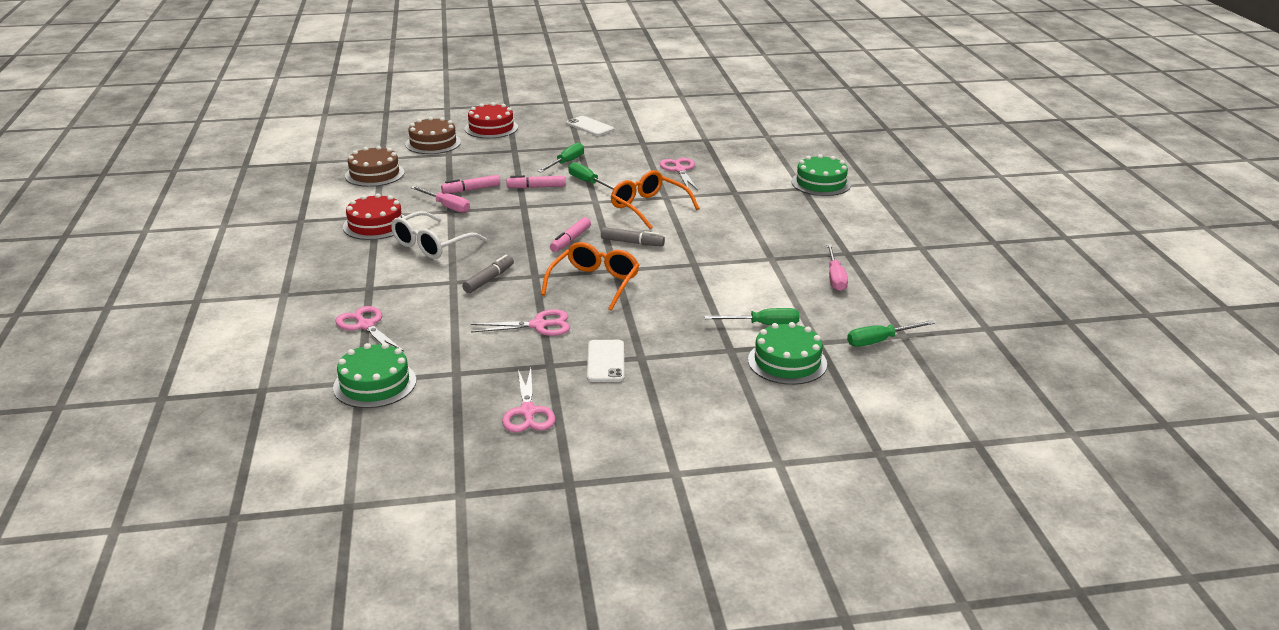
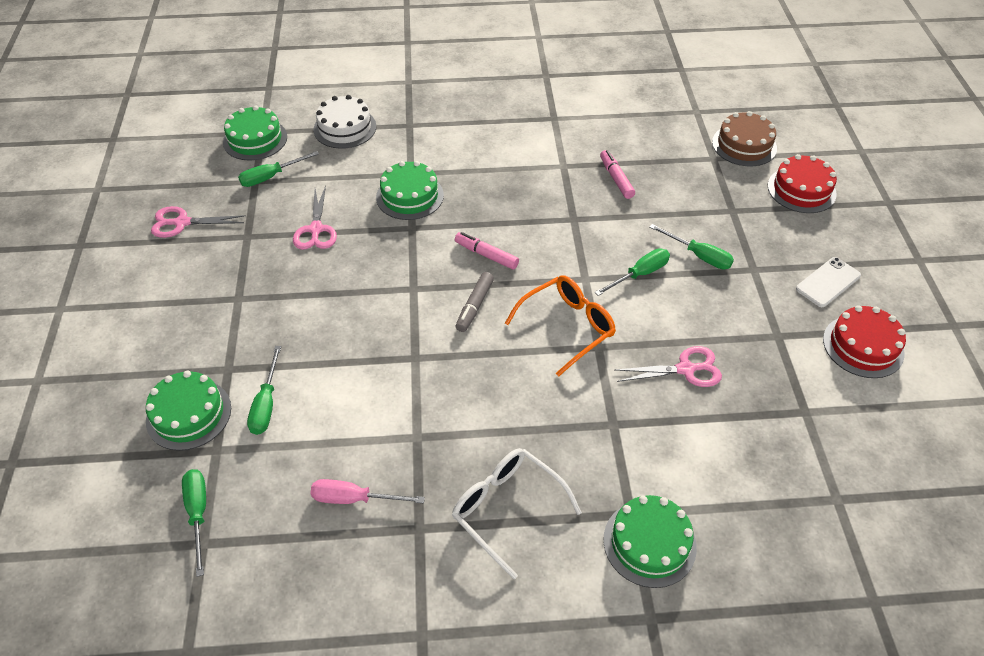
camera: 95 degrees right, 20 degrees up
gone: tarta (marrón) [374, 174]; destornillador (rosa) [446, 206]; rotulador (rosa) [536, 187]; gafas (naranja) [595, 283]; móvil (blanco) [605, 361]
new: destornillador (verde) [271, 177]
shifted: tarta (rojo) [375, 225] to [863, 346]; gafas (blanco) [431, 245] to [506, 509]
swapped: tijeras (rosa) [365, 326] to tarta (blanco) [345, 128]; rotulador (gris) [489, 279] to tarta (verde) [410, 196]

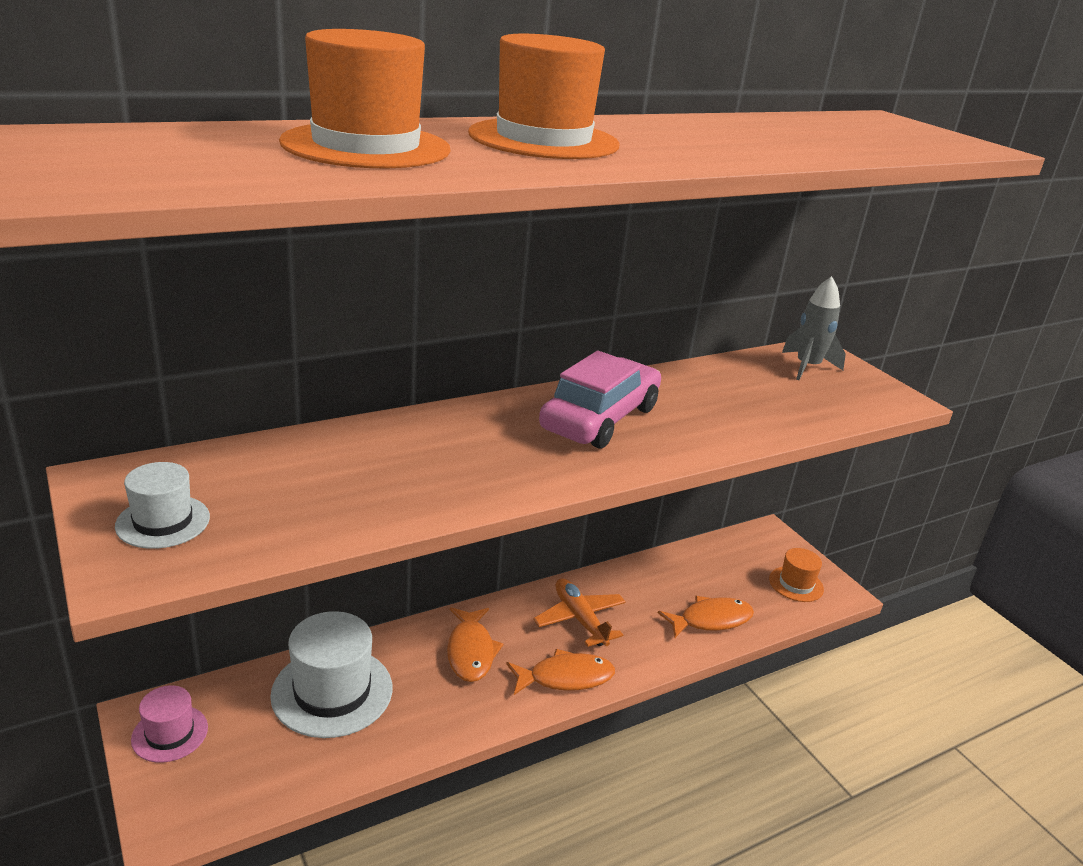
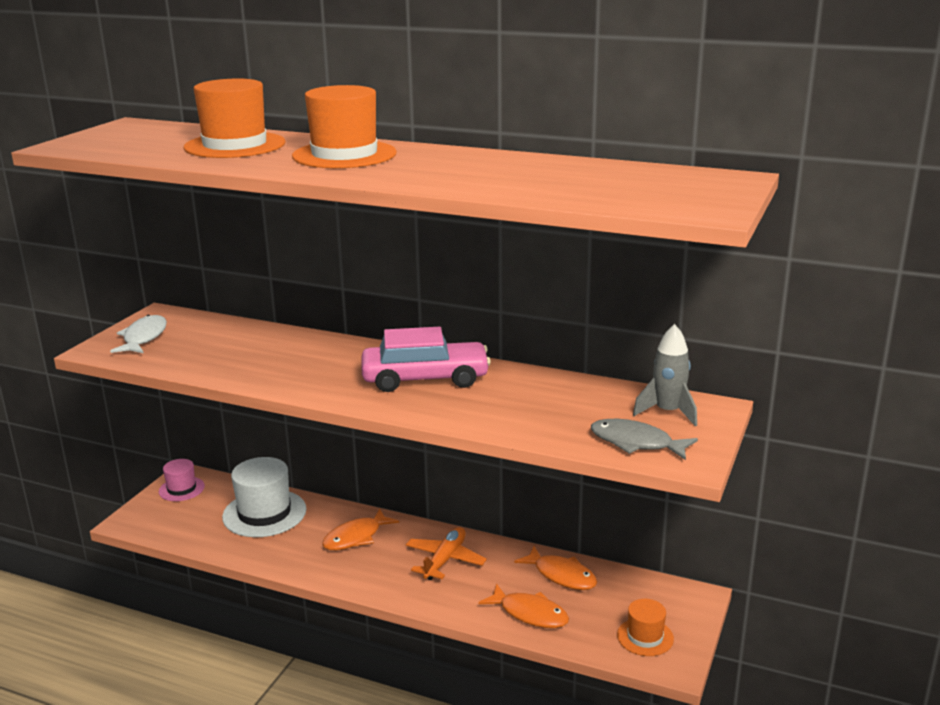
camera: 55 degrees right, 5 degrees down
new: pez (gris) [636, 443]
shifted: pez (naranja) [565, 677] to [561, 575]
swapped: sombrero (blanco) [163, 521] to pez (blanco) [143, 338]

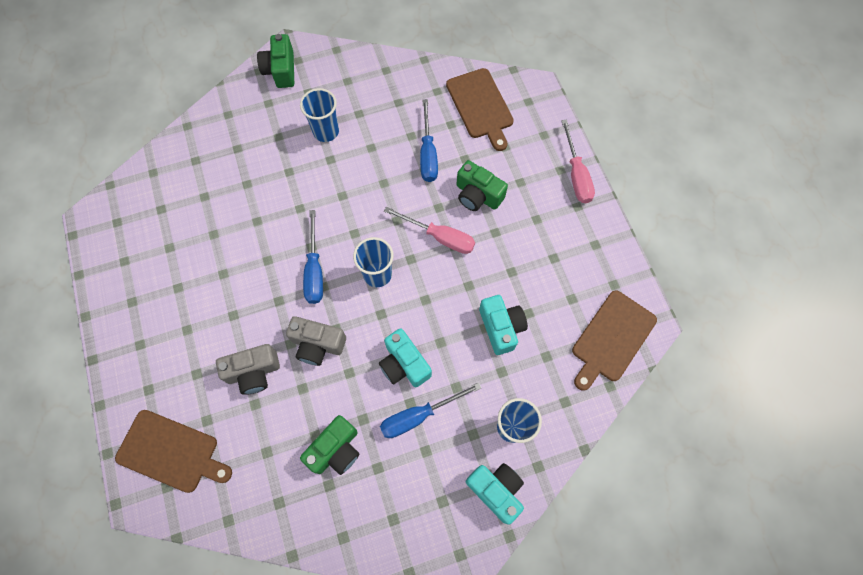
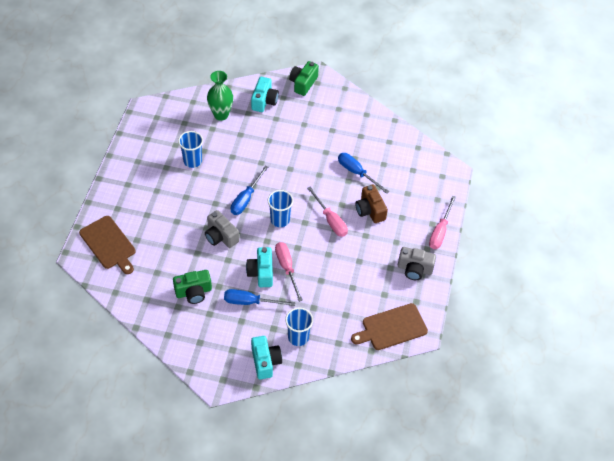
camera: 30 degrees right, 15 degrees down
gone: tabla de cortar (marrón) [480, 106]
new: florero (verde) [221, 115]; destornillador (rosa) [287, 268]
shifted: cámara (gris) [254, 372] to [414, 269]; vaso (azul) [326, 131] to [192, 161]; cámara (turquesa) [501, 327] to [264, 101]
repainted: cámara (verde) [477, 195] to cámara (marrón) [370, 210]
rotated: destornillador (azul) [428, 154] = [357, 173] 105 degrees clockwise

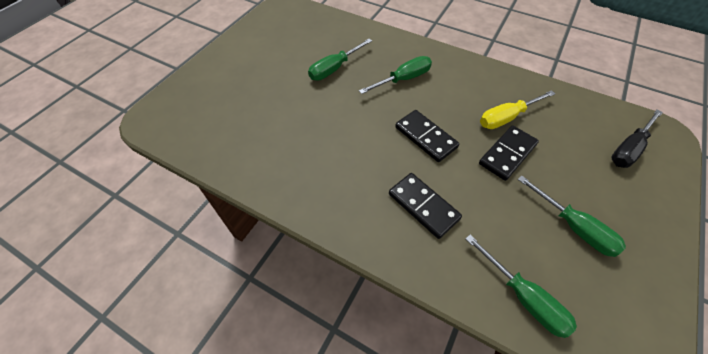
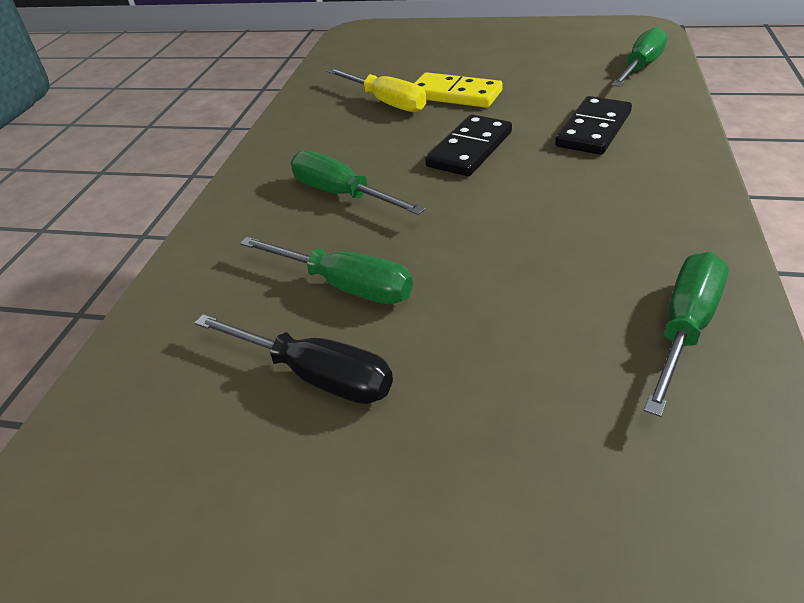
camera: 105 degrees left, 15 degrees down
shifted: destornillador (verde) [574, 227] to [684, 327]; destornillador (negro) [628, 149] to [315, 375]
repainted: ficha de dominó (negro) [507, 154] to ficha de dominó (amarillo) [455, 95]

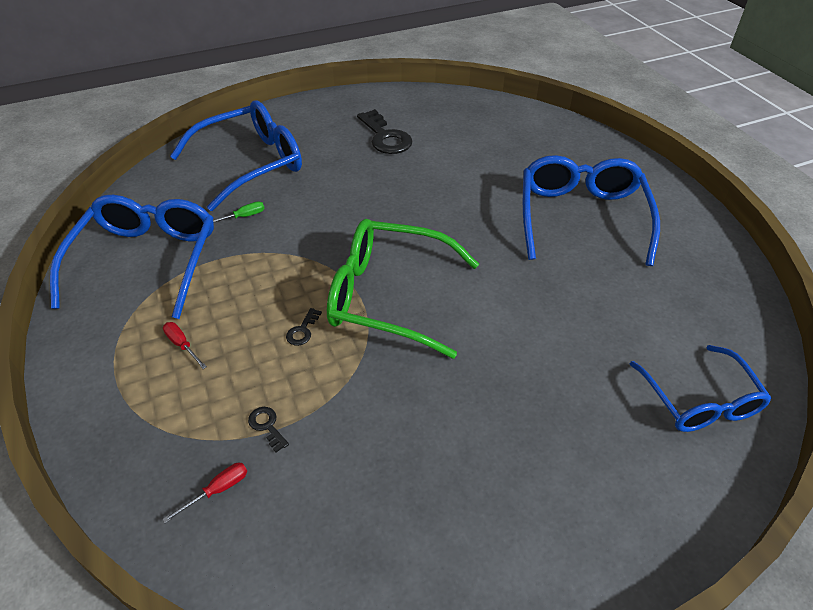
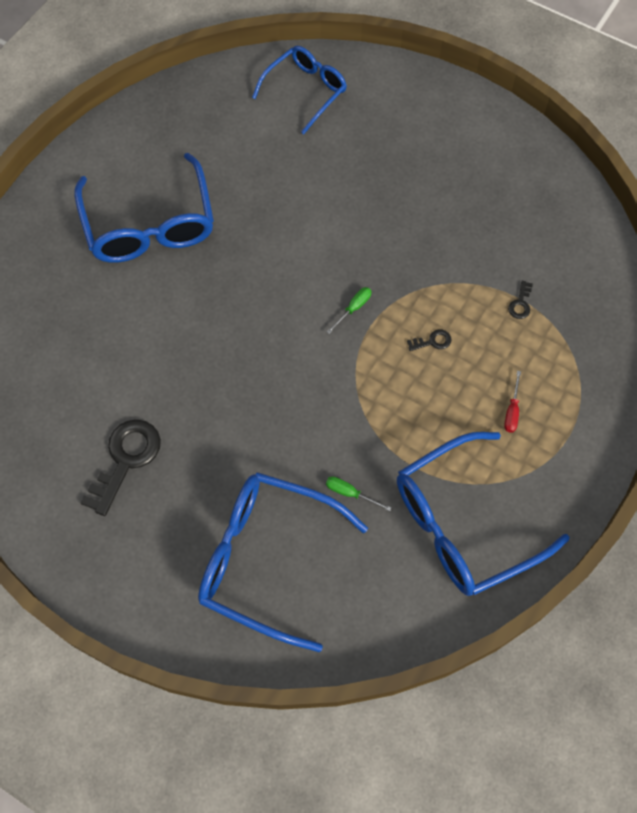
camera: 125 degrees left, 20 degrees up
gone: destornillador (rojo) [218, 490]
swapped: gafas (verde) [388, 296] to destornillador (verde) [353, 308]
rotated: gafas (azul) [581, 217] = [150, 225] 75 degrees counterclockwise

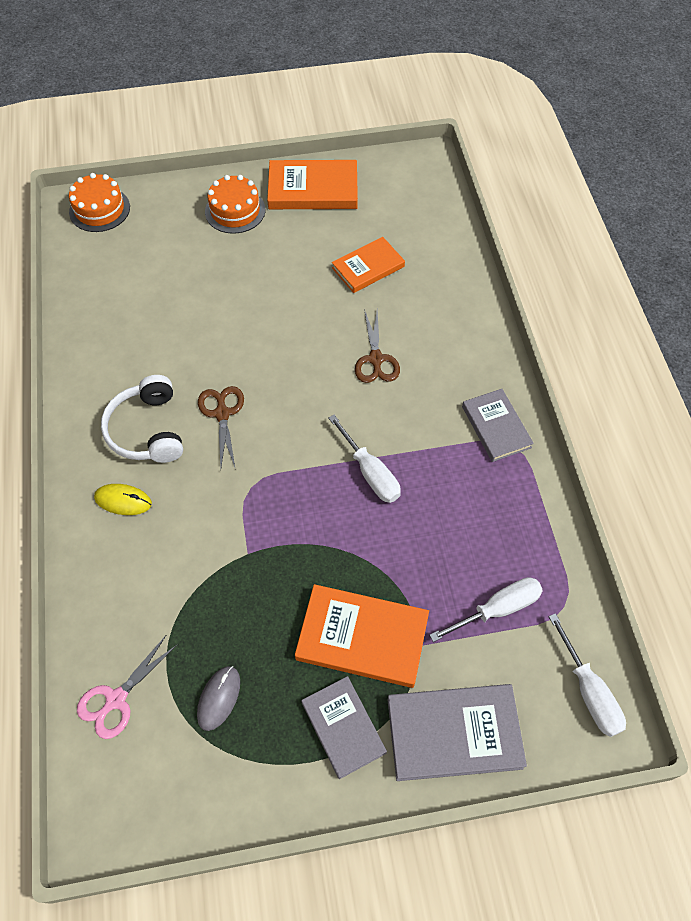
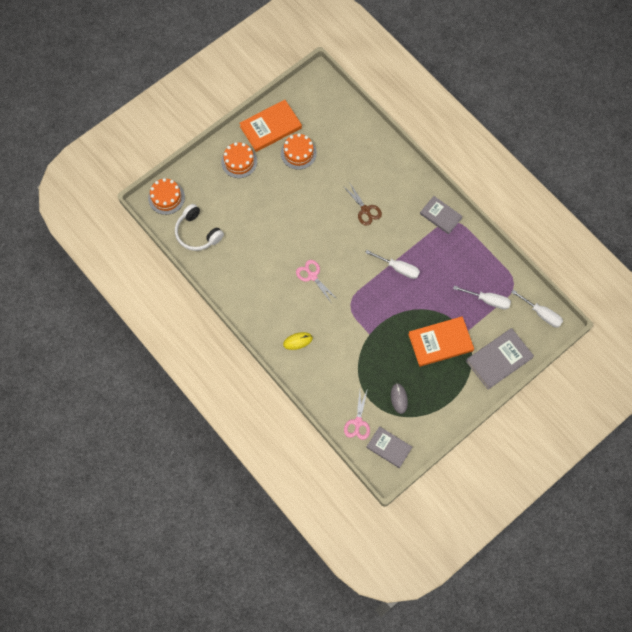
camera: 30 degrees left, 10 degrees up
gone: libro (naranja) [368, 267]
new: tarta (naranja) [298, 153]
shifted: auriculares (blanco) [148, 430] to [197, 233]; libro (gris) [343, 727] to [389, 447]
repainted: tijeras (marrón) [222, 413] to tijeras (rosa) [312, 276]
rotated: destornillador (blanco) [497, 609] = [487, 300] 75 degrees clockwise

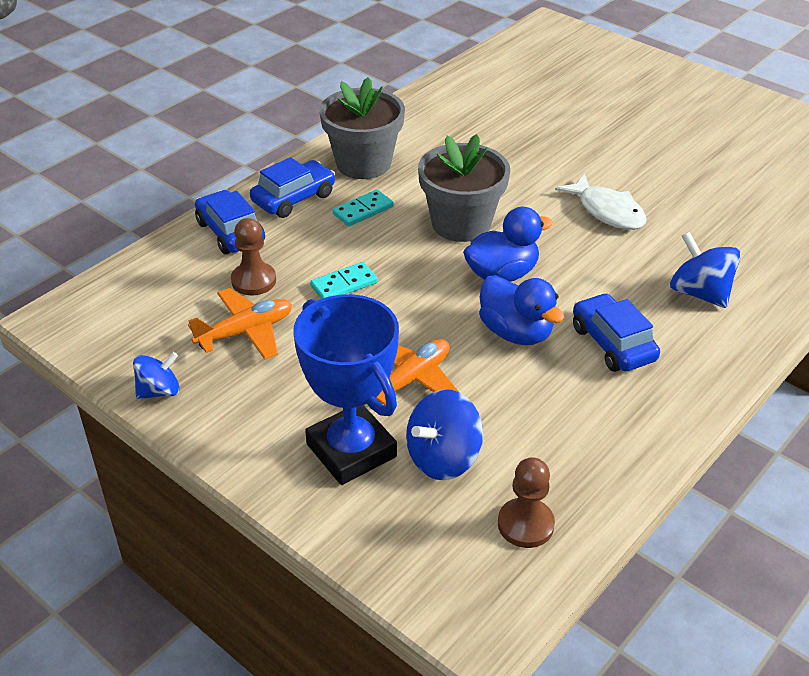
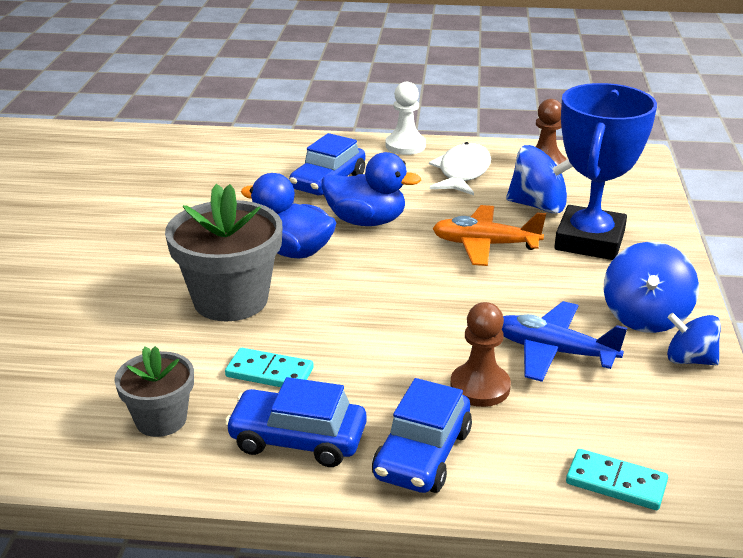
camera: 125 degrees left, 10 degrees down
new: peón (blanco) [405, 146]
shifted: ficha de dominó (turquesa) [344, 284] to [616, 483]; pez (blanco) [607, 211] to [462, 172]; peonza (azul) [699, 293] to [645, 317]
repainted: avión (naranja) [245, 332] to avión (azul) [553, 351]
rotated: pato (azul) [516, 332] = [366, 221] 90 degrees clockwise
scaled: maceta (gris) [363, 163] = [161, 419] x0.58

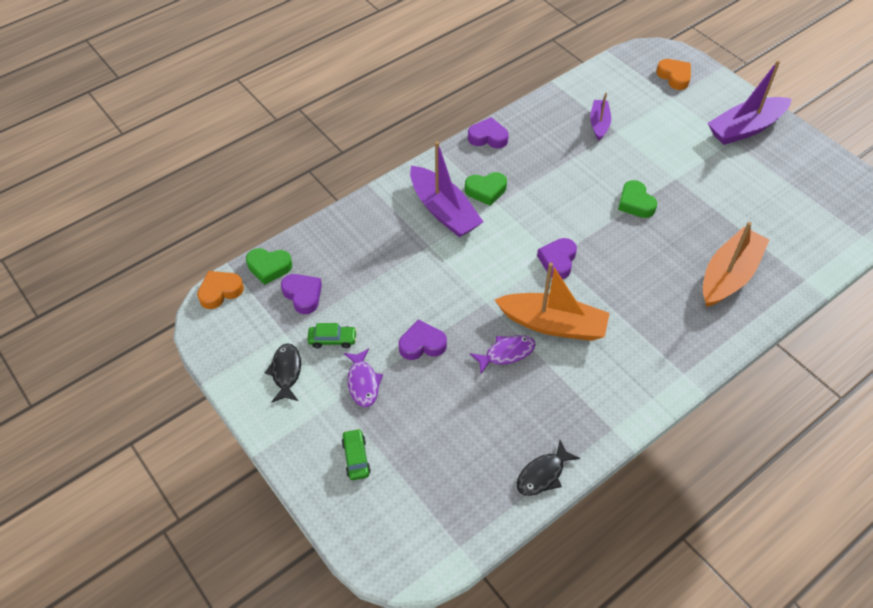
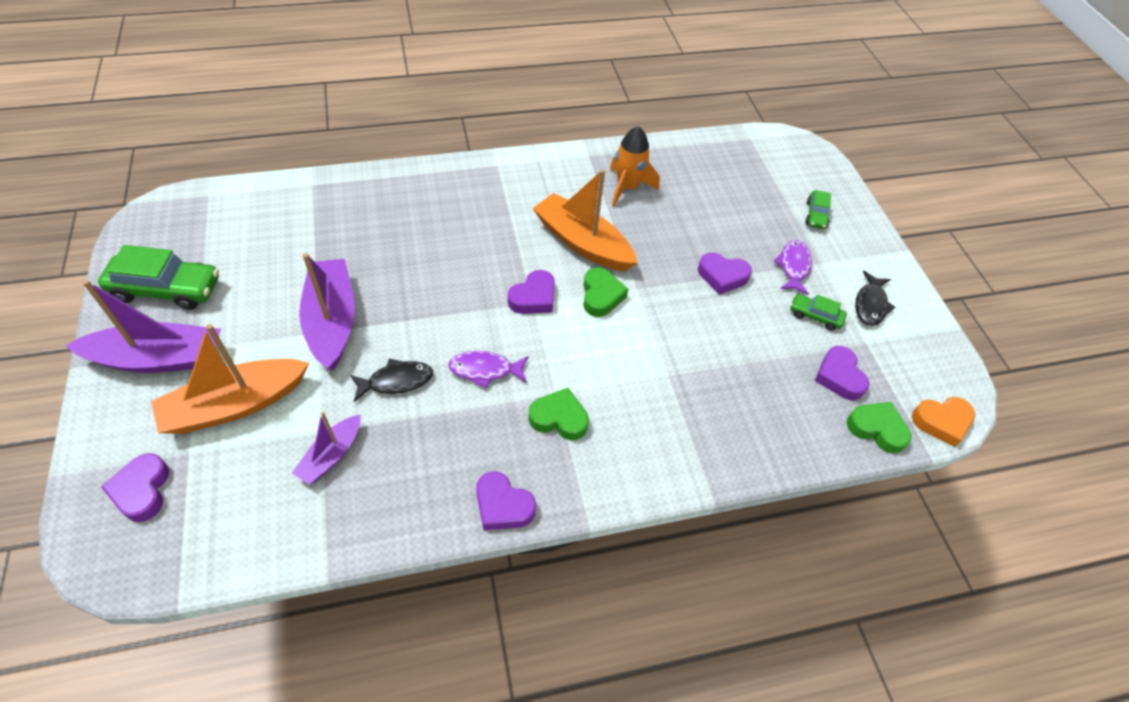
camera: 160 degrees left, 0 degrees up
new: coche (verde) [166, 289]; cohete (naranja) [627, 187]
shifted: barco (morado) [444, 211] to [332, 321]; pez (morado) [506, 353] to [485, 370]; pez (negro) [543, 474] to [396, 381]; corazón (verde) [635, 203] to [601, 296]; barco (naranja) [729, 275] to [235, 405]
repainted: corazón (naranja) [674, 76] to corazón (morado) [142, 490]

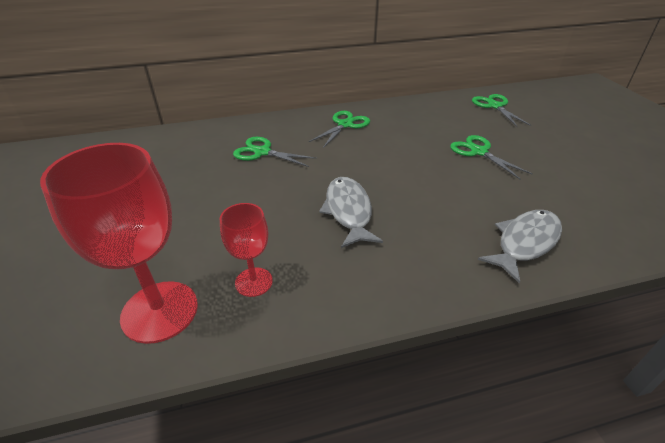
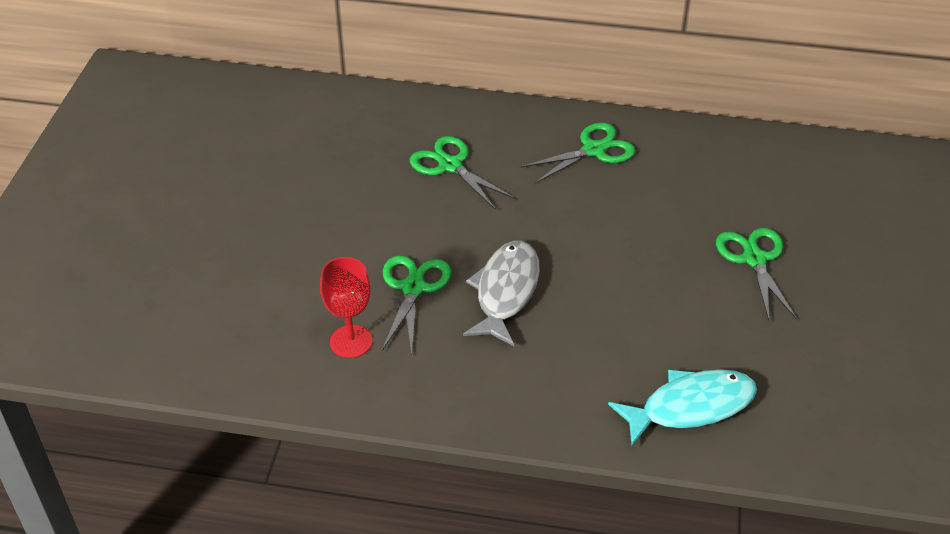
camera: 25 degrees right, 5 degrees up
gone: copa (rojo) [160, 311]
shifted: tijeras (verde) [495, 106] to [413, 288]
repainted: pez (gris) [525, 243] to pez (turquesa) [690, 407]

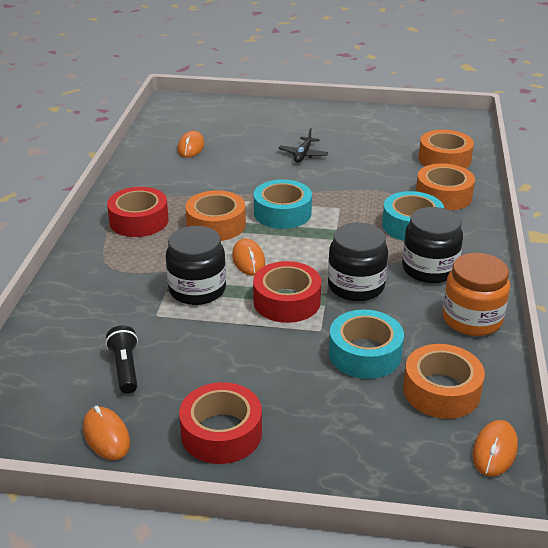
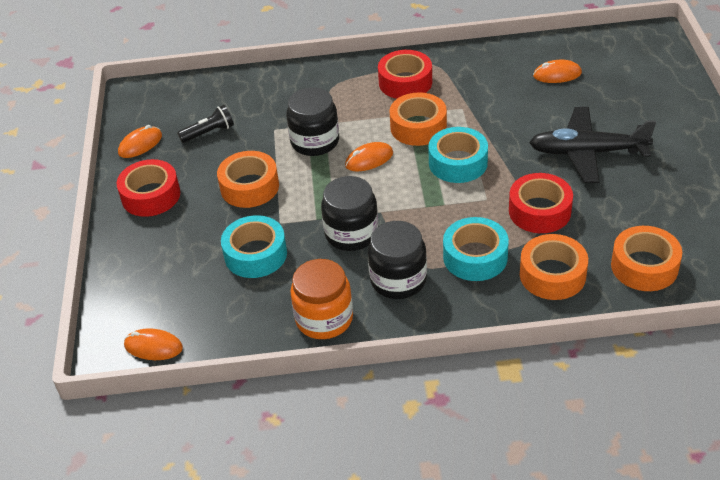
camera: 80 degrees right, 10 degrees up
shifted: cinta adhesiva (rojo) [287, 301] to [539, 211]; cinta adhesiva (naranja) [441, 391] to [249, 187]
scaled: avión (negro) [303, 154] = [587, 152] x2.01

